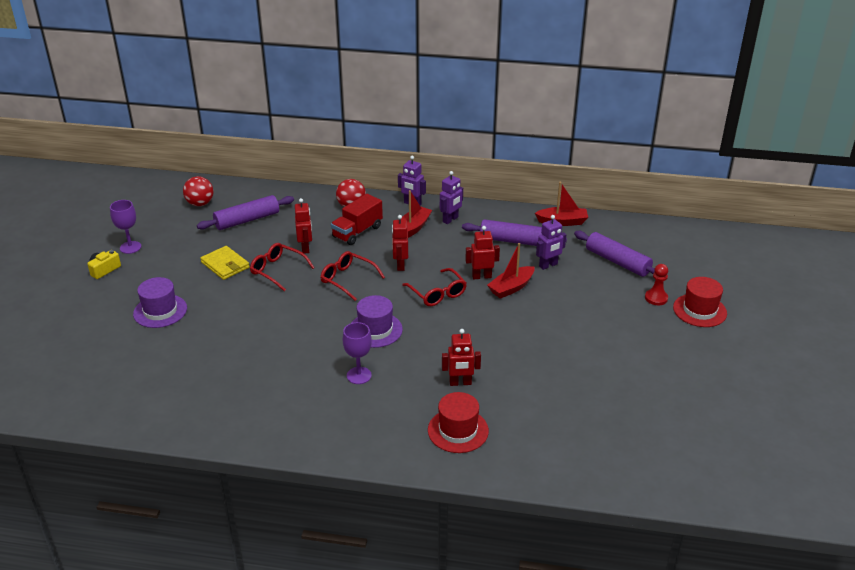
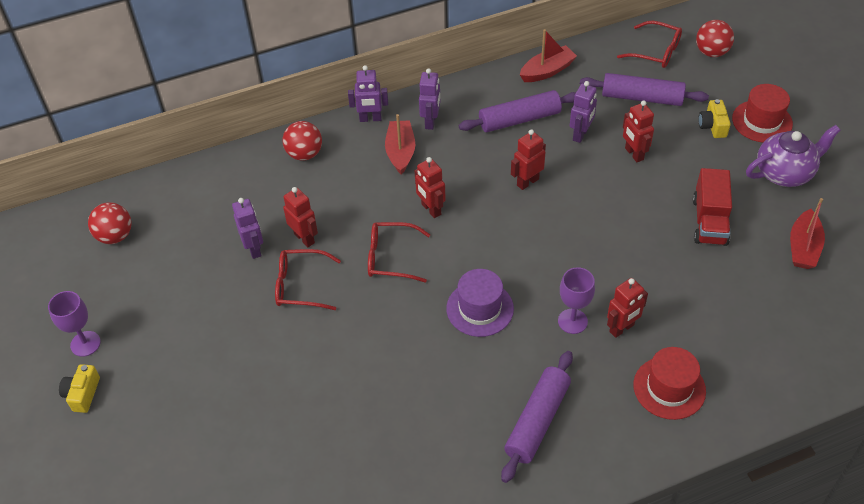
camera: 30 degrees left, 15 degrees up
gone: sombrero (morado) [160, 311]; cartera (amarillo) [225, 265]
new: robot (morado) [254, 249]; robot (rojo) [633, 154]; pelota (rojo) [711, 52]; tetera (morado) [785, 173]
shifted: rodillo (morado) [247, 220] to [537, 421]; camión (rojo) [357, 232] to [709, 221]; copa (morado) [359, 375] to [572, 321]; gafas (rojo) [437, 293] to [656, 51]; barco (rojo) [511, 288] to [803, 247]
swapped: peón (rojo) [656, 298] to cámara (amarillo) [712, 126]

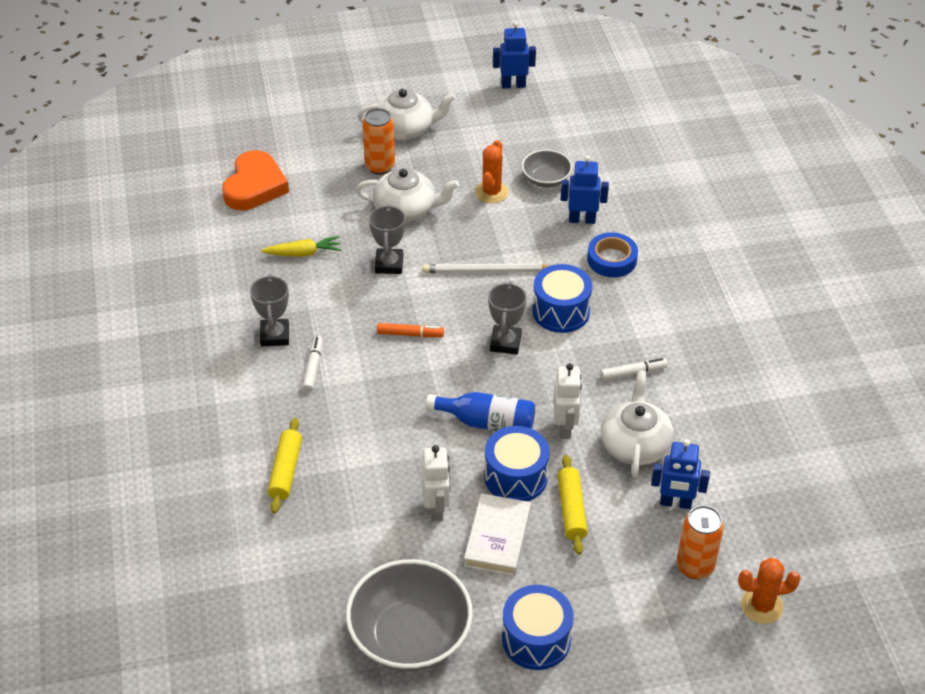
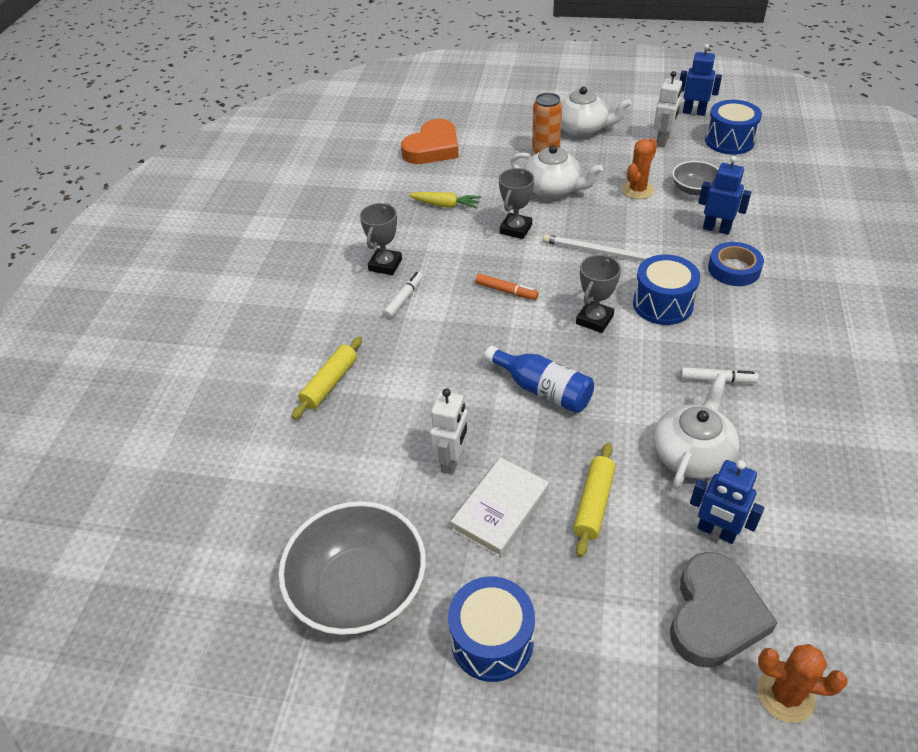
camera: 25 degrees right, 0 degrees up
shifted: tambor (azul) [515, 477] to [729, 141]; robot (blanco) [565, 427] to [663, 141]
swapped: lata (naranja) [695, 566] to corazón (gris) [714, 615]

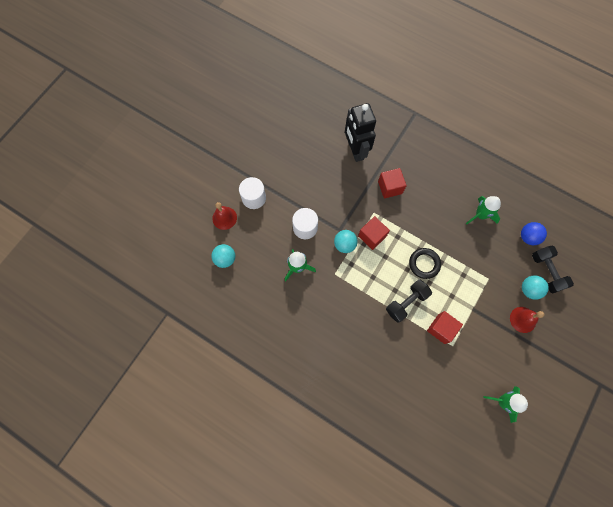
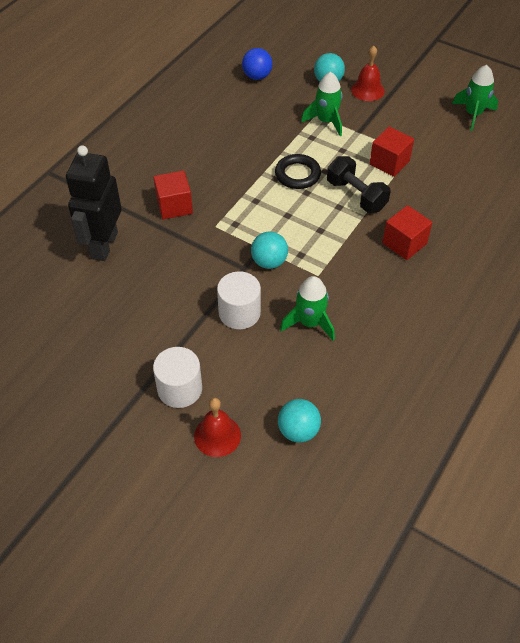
camera: 90 degrees left, 20 degrees down
gone: mancuerna (negro) [546, 272]
shifted: cubo (rojo) [372, 236] to [404, 243]; cohete (verde) [480, 215] to [326, 121]
rotated: robot (negro) [355, 150] = [104, 245] 120 degrees clockwise

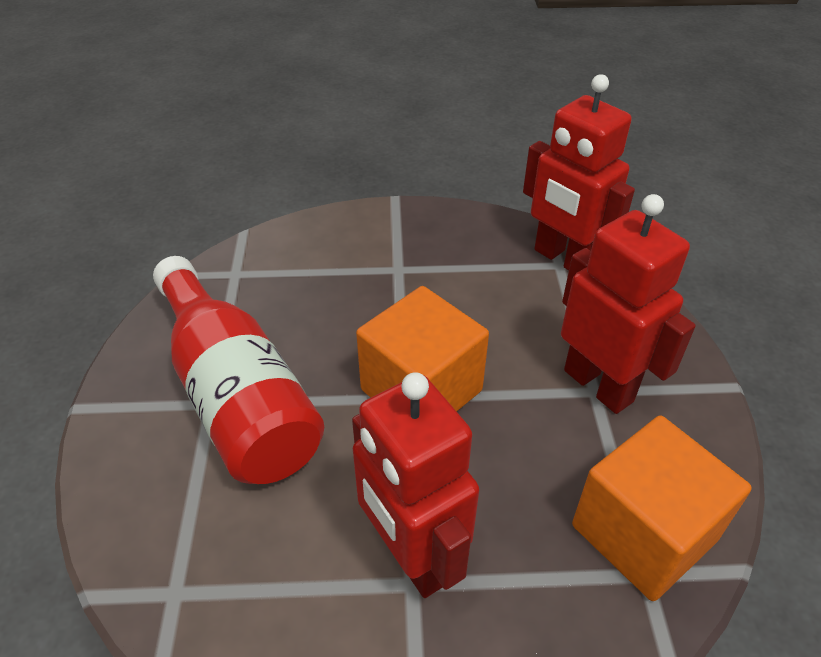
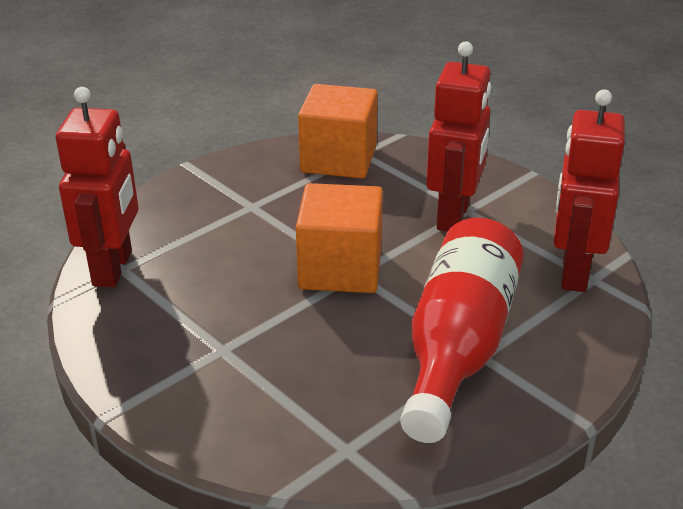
camera: 130 degrees left, 10 degrees down
shifted: robot (rojo) [599, 385] to [573, 272]

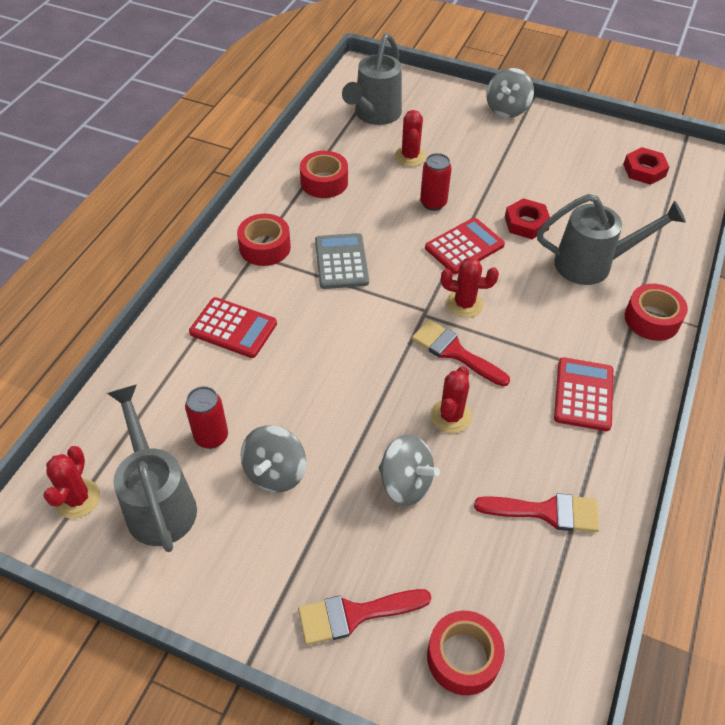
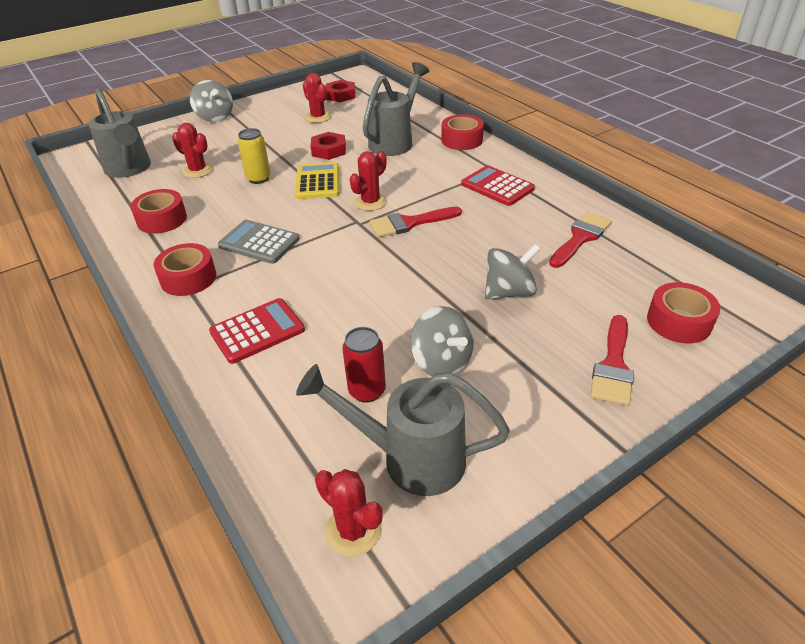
camera: 55 degrees left, 10 degrees down
shifted: cactus (rojo) [451, 416] to [318, 117]
repainted: lata (rojo) [433, 203] to lata (amarillo) [258, 178]; calculadora (rojo) [464, 246] to calculadora (amarillo) [317, 182]

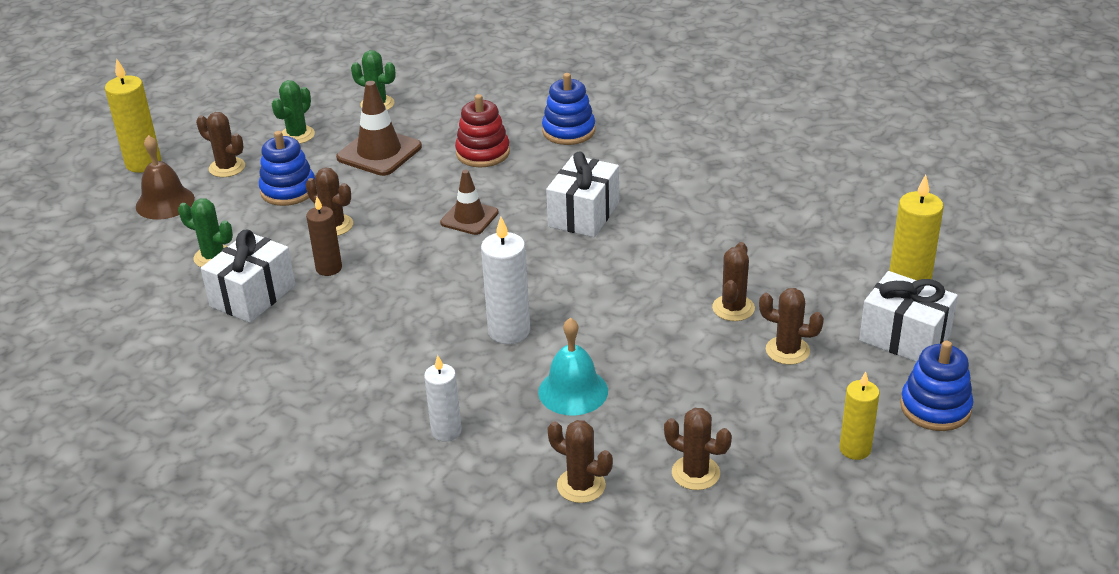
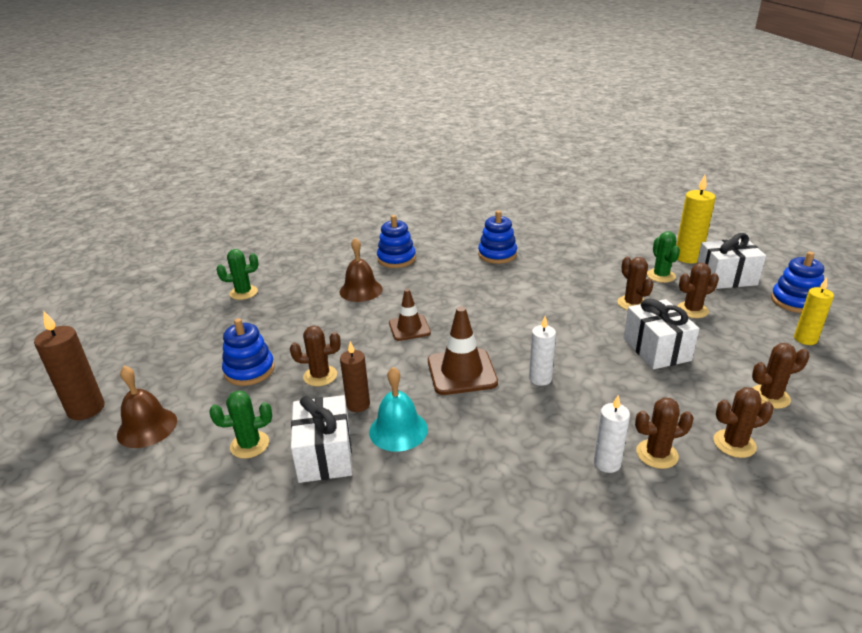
camera: 40 degrees left, 5 degrees down
new: juguete apilable (azul) [497, 254]
shifted: cactus (marrón) [227, 167] to [657, 454]; cactus (verde) [297, 135] to [661, 276]; cono de tráfico (marrón) [379, 152] to [462, 372]; campana (turquesa) [573, 391] to [398, 430]; regalo (blanco) [583, 214] to [656, 349]
swapped: juguete apilable (rojo) [483, 153] to campana (marrón) [361, 290]
repainted: vela (amarillo) [143, 163] to vela (marrón) [86, 409]
scaled: vela (blanco) [509, 331] = [540, 379] x0.66

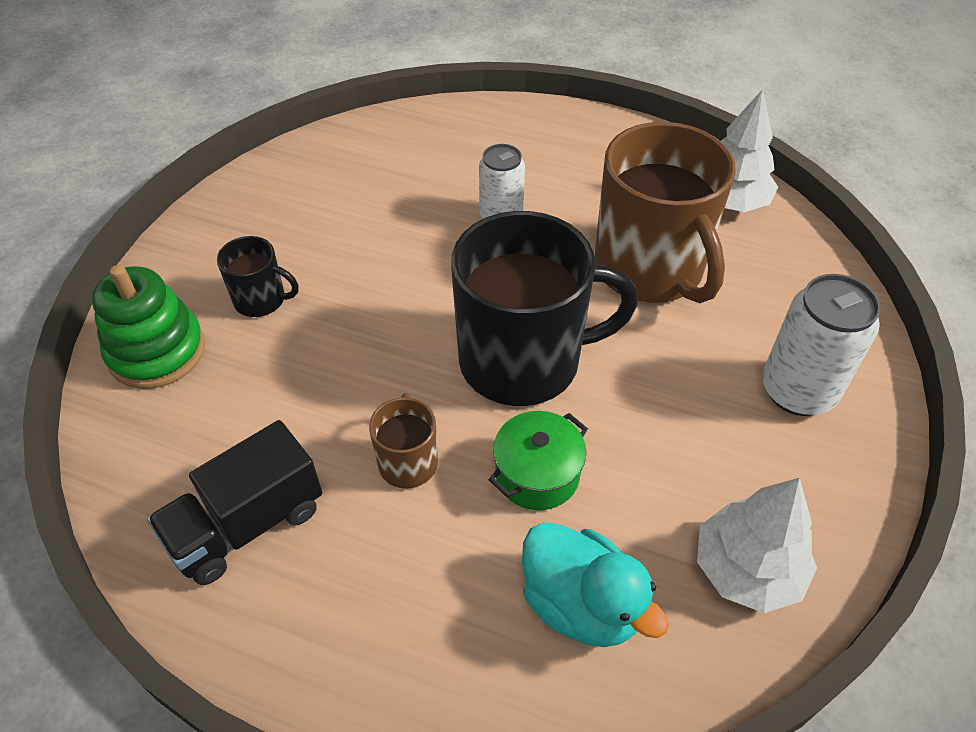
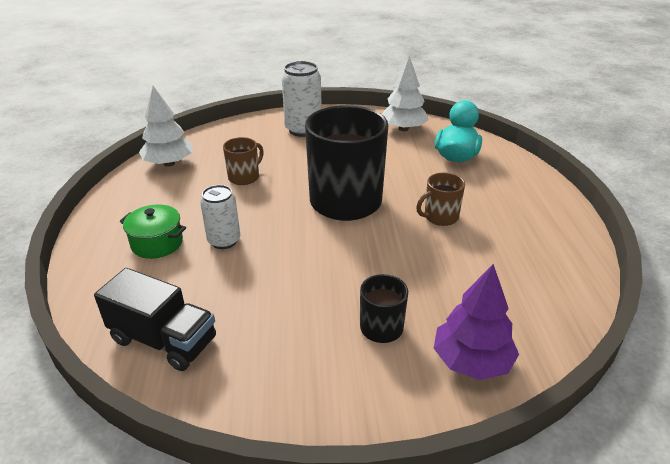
camera: 115 degrees left, 15 degrees down
shifted: camión (negro) [247, 524] to [164, 340]; olla (verde) [537, 474] to [157, 243]
swapped: juguete apilable (verde) [157, 351] to árbol (morado) [471, 361]
scaled: taza (marrón) [650, 269] = [244, 177] x0.46

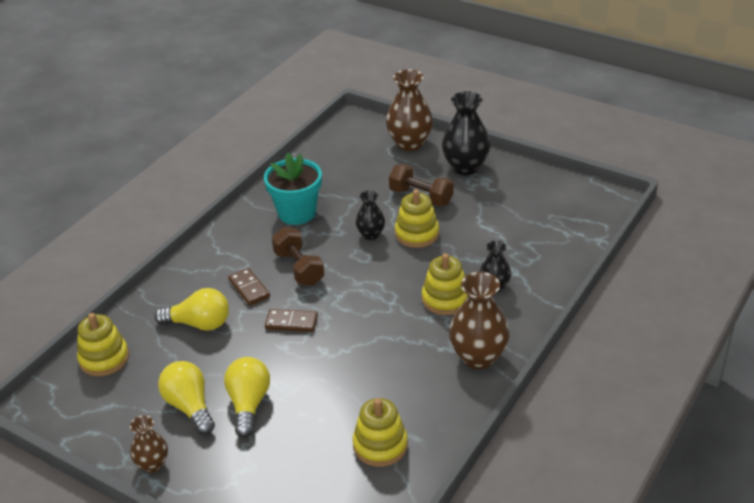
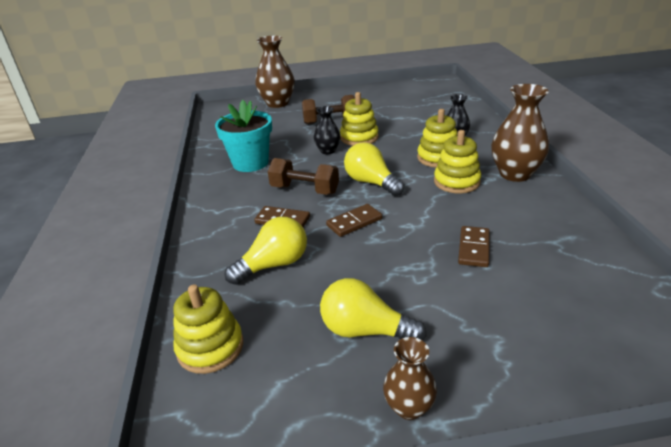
camera: 40 degrees left, 5 degrees down
gone: florero (negro) [465, 167]
new: ficha de dominó (marrón) [473, 248]
shifted: bombilla (amarillo) [249, 404] to [371, 182]; juguete apilable (amarillo) [380, 445] to [456, 182]

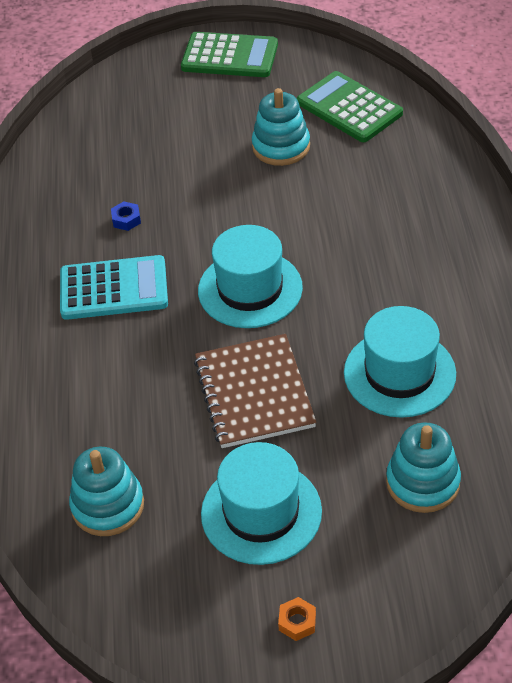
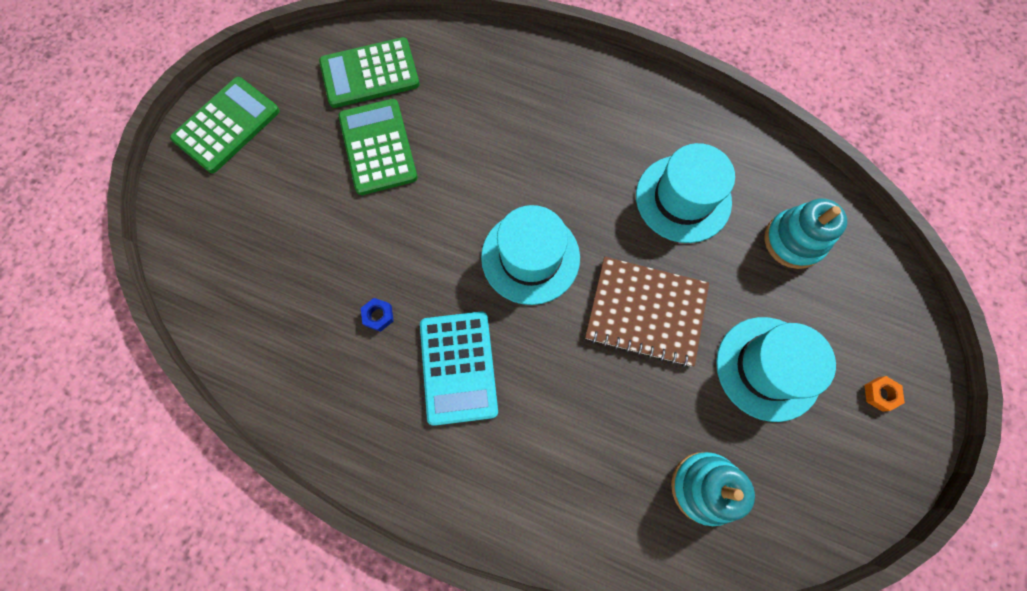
camera: 65 degrees left, 25 degrees up
swapped: juguete apilable (turquesa) [281, 147] to calculadora (verde) [378, 147]
rotated: calculadora (turquesa) [114, 288] = [458, 367] 150 degrees clockwise

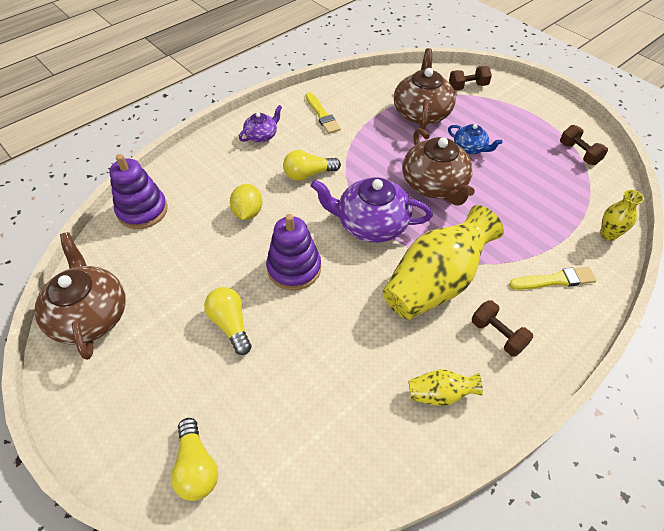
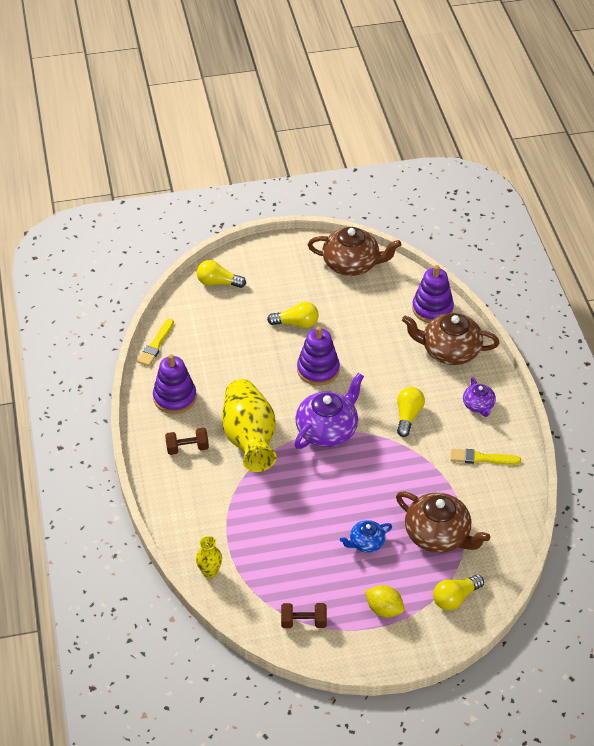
camera: 120 degrees right, 5 degrees down
shifted: limón (amarillo) [248, 212] to [384, 609]; tetera (marrón) [434, 185] to [449, 351]; pincel (amarillo) [554, 280] to [156, 344]
swapped: florero (amarillo) [440, 394] to juguete apilable (morado) [175, 397]; mancuerna (marrón) [468, 87] to bombilla (amarillo) [455, 598]

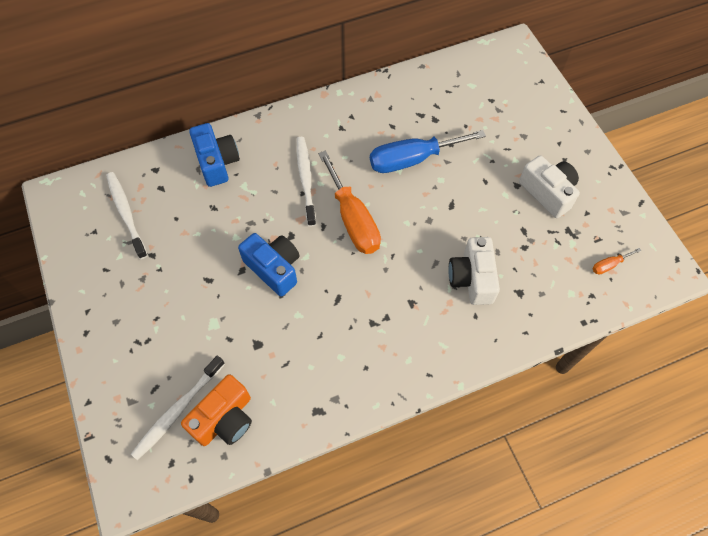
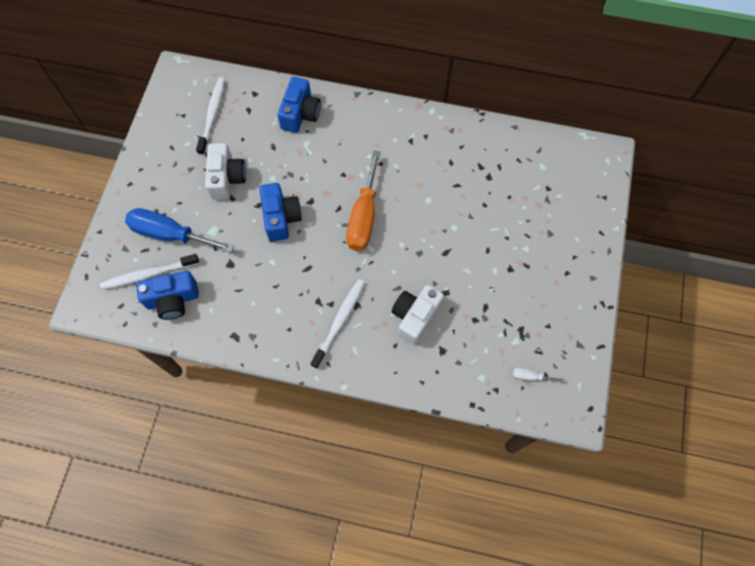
camera: 35 degrees right, 5 degrees up
shifted: cepillo de dientes (blanco) [306, 179] to [339, 321]; destornillador (azul) [412, 159] to [170, 234]; cámara (blanco) [548, 192] to [226, 178]
repainted: cámara (naranja) [224, 419] to cámara (azul) [173, 300]; destornillador (naranja) [609, 265] to destornillador (blanco) [530, 376]

